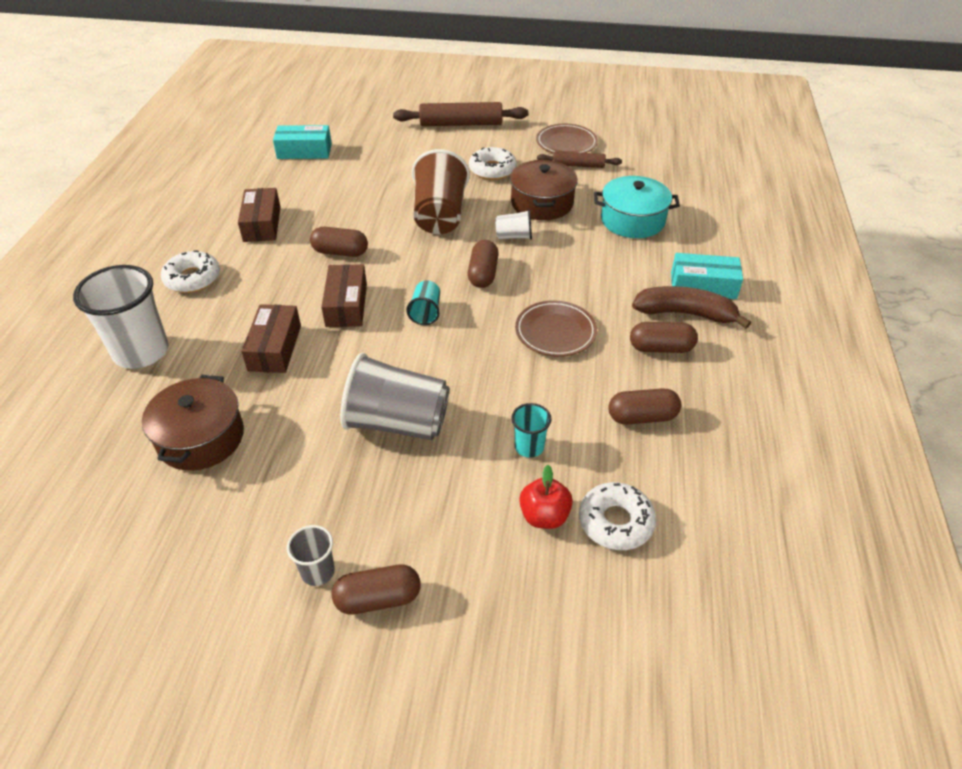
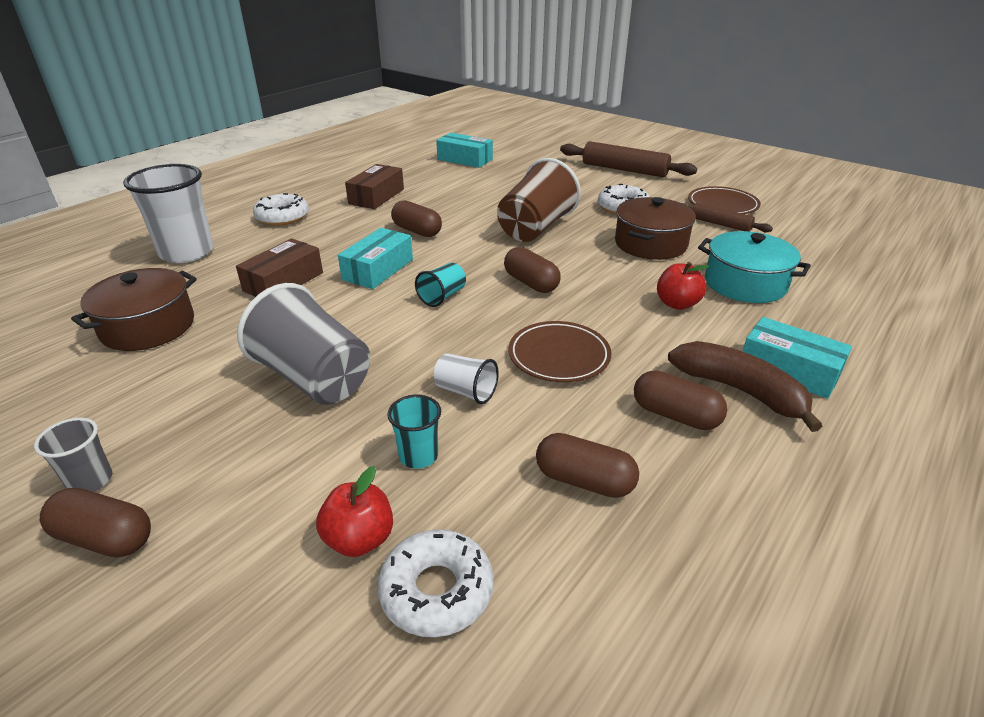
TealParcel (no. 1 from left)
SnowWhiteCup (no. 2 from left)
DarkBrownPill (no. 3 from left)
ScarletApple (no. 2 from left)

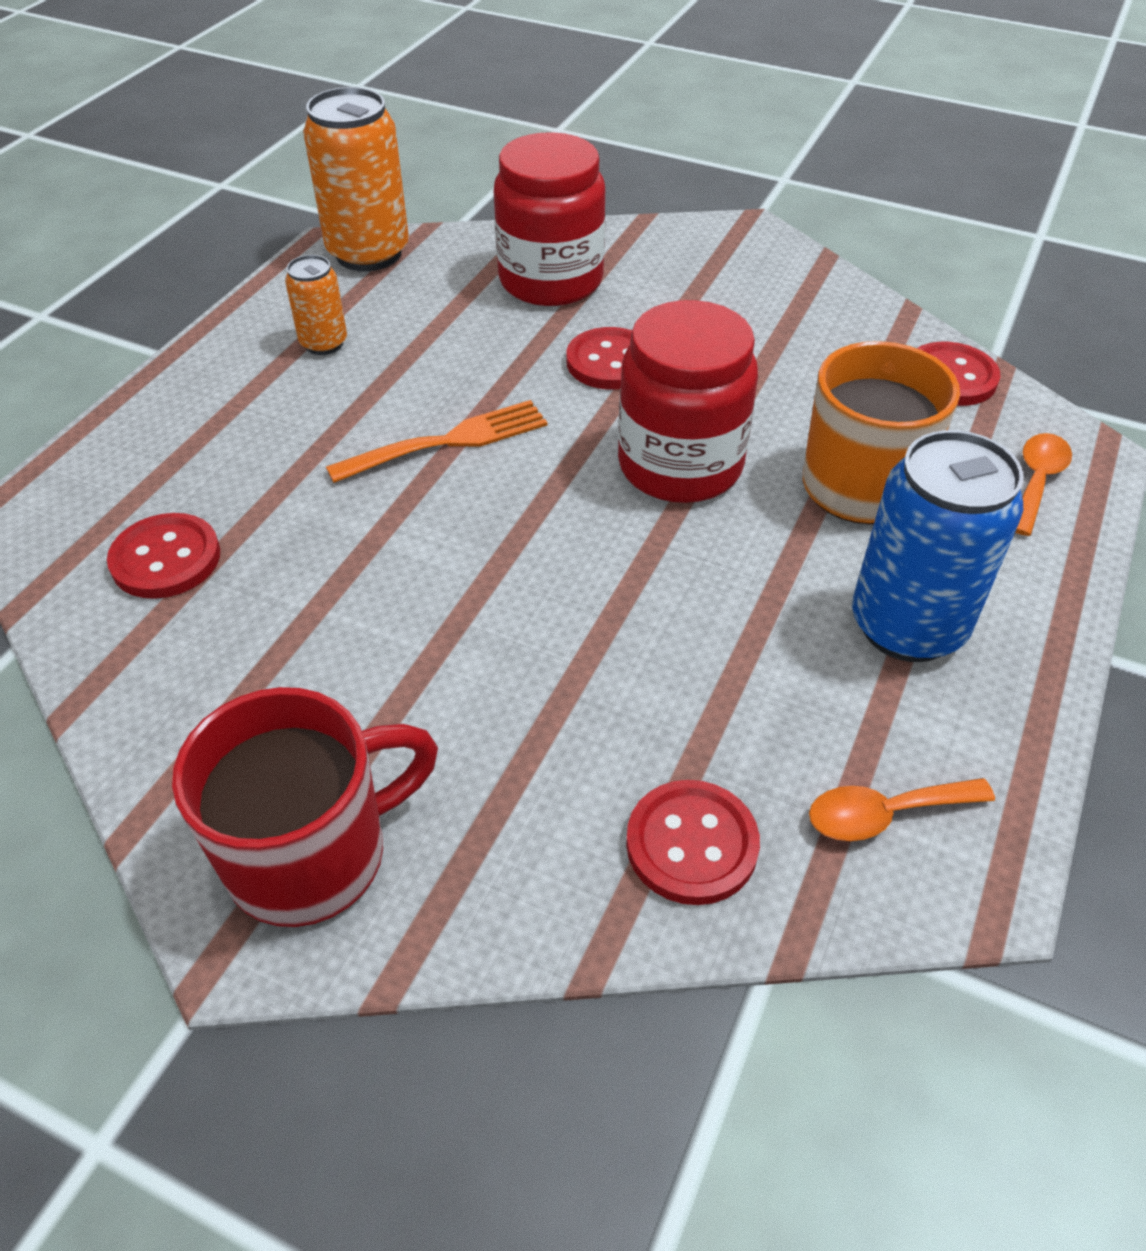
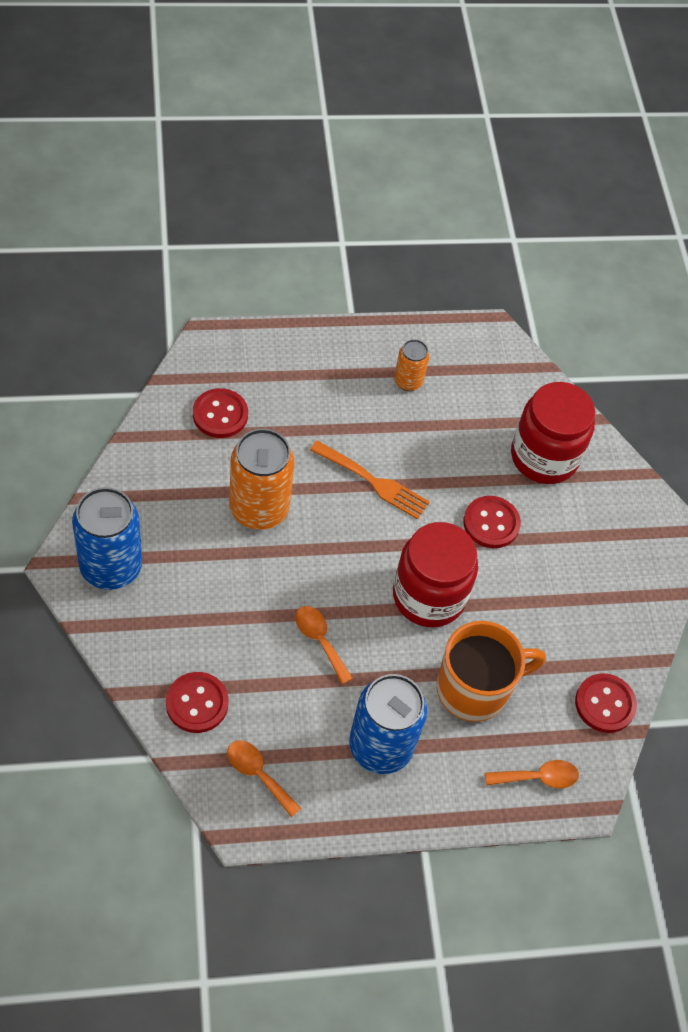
RoyalBlueTin (no. 1 from left)
BrightOrangeTin (no. 1 from left)
BrightOrangeSpoon (no. 2 from left)

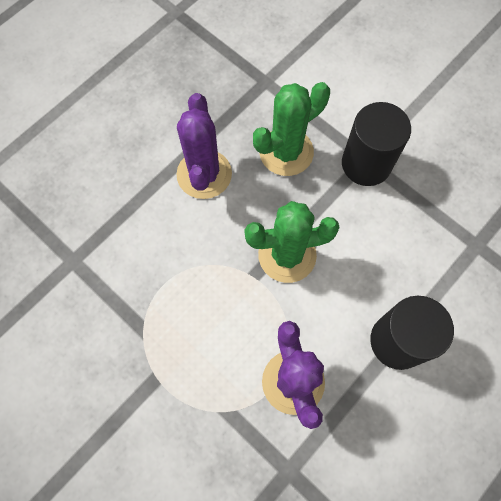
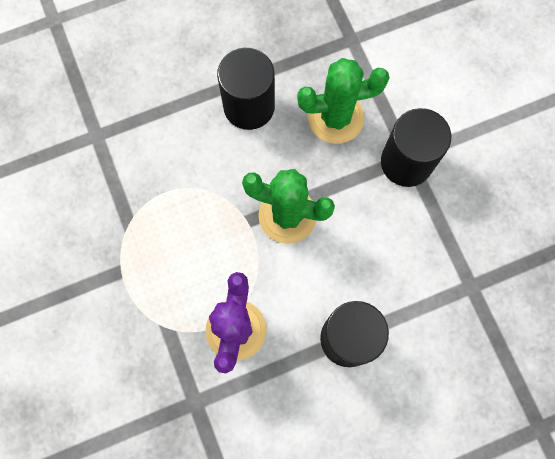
JetBlackCylinderShape (no. 1 from left)

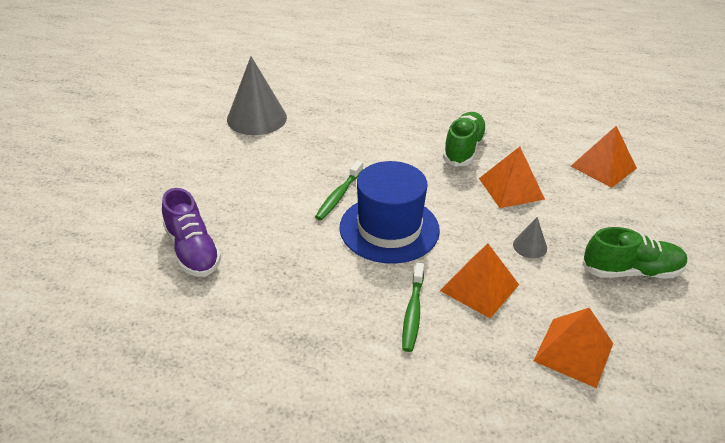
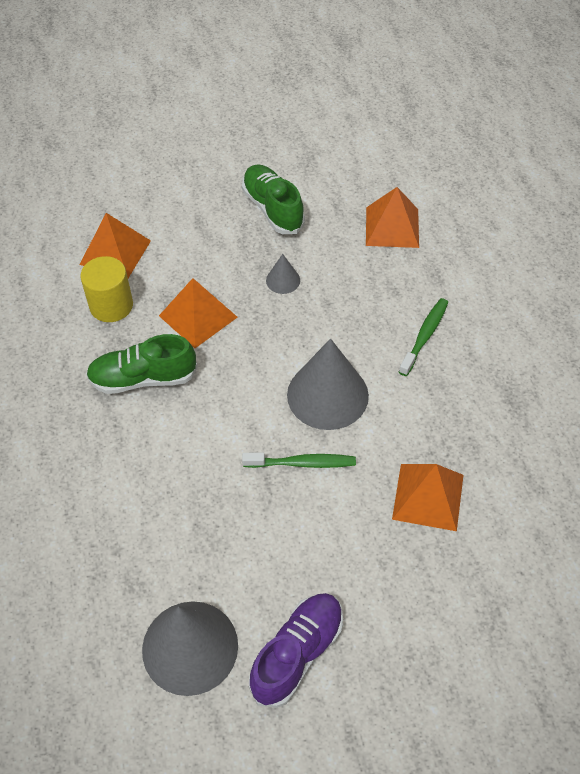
YellowCylinderShape
VioletShoe
GrayCone (no. 3 from left)
BrightOrangePyramidShape (no. 4 from left)
EmeraldToothbrush (no. 2 from left)

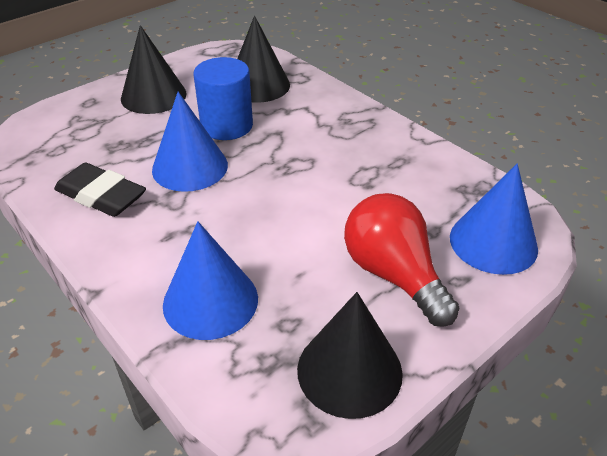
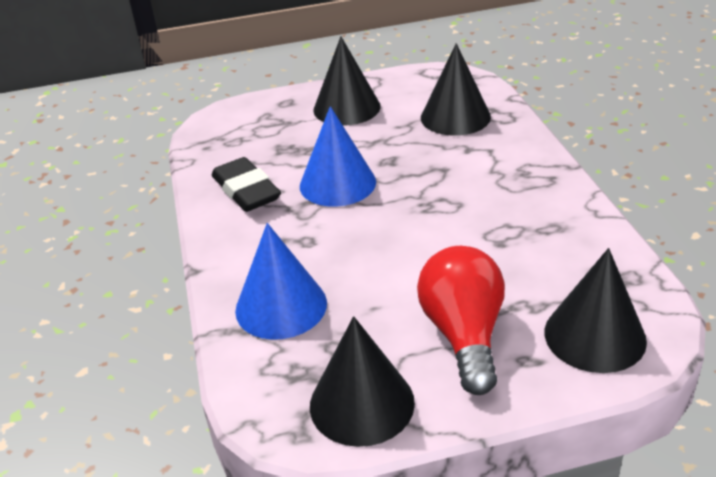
JetBlackCone (no. 4 from left)
RoyalBlueCylinderShape

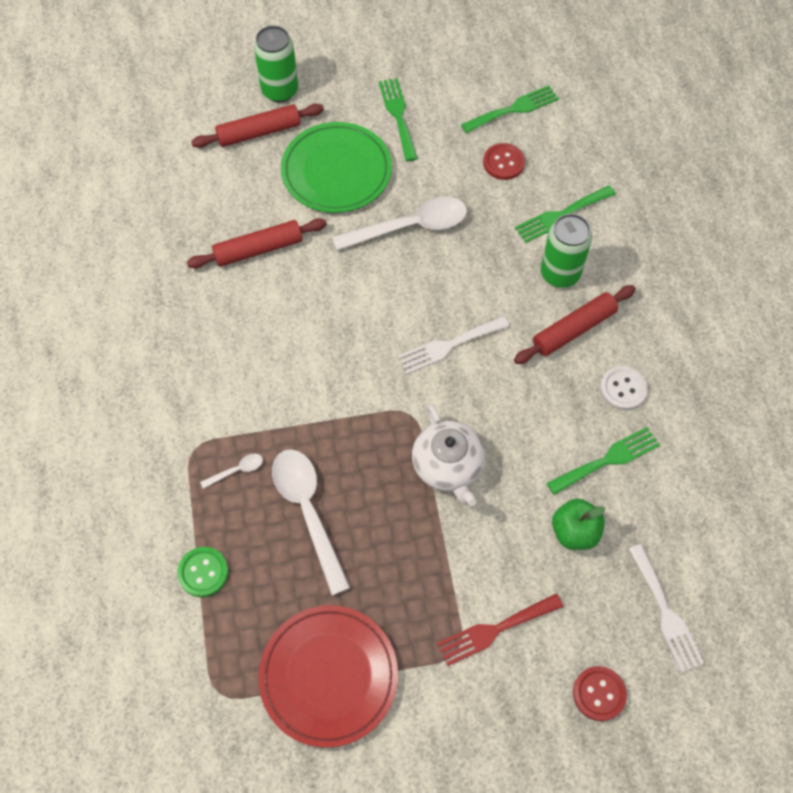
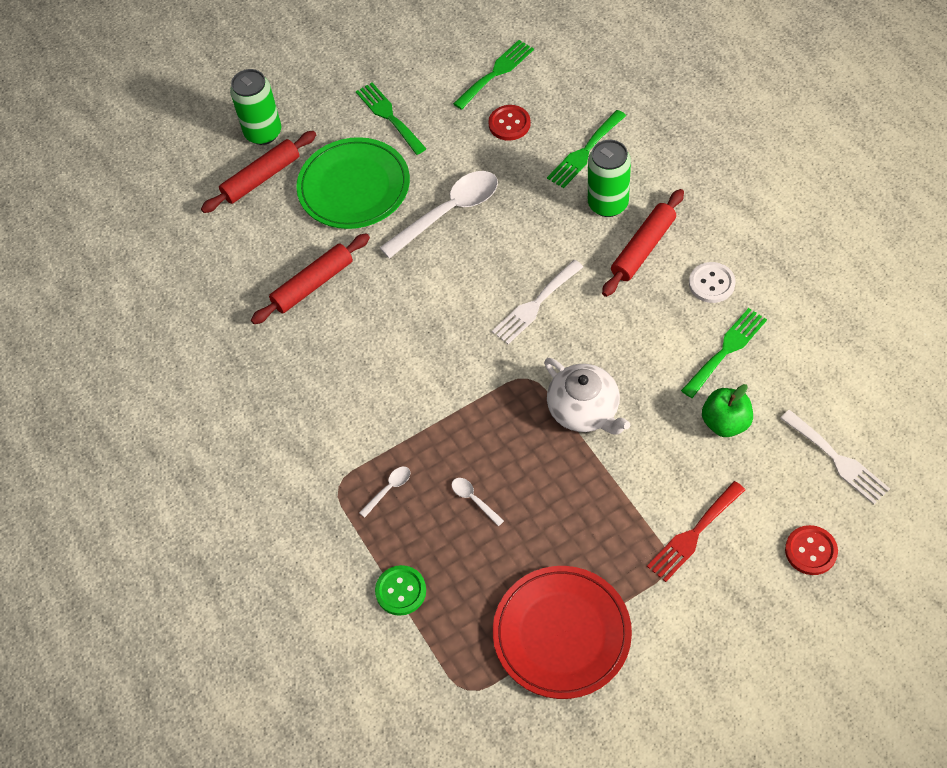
SnowWhiteSpoon (no. 3 from left)

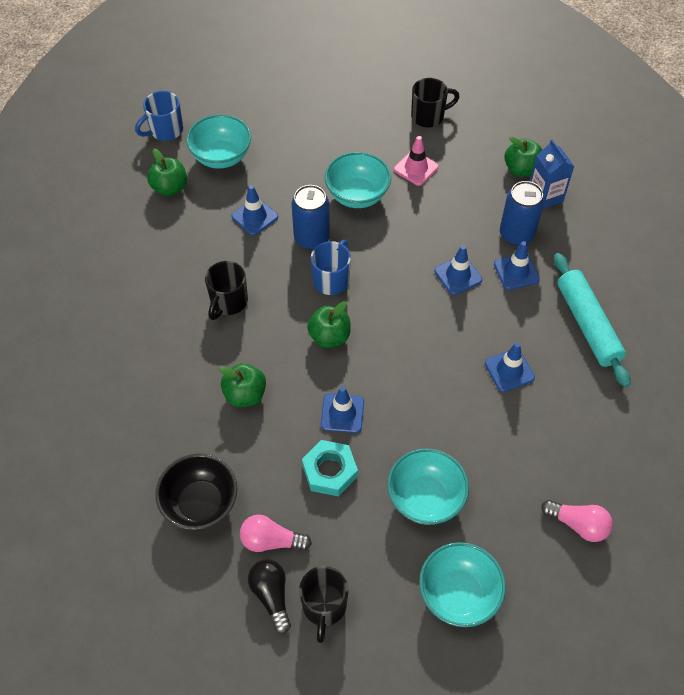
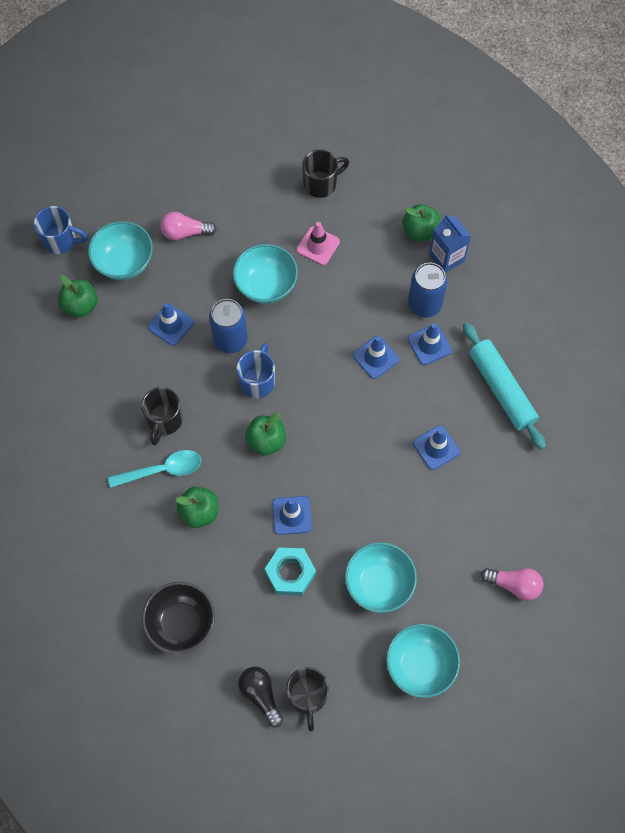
RoyalBlueTeaMug (no. 1 from left)
TealSpoon
PinkLightbulb (no. 1 from left)

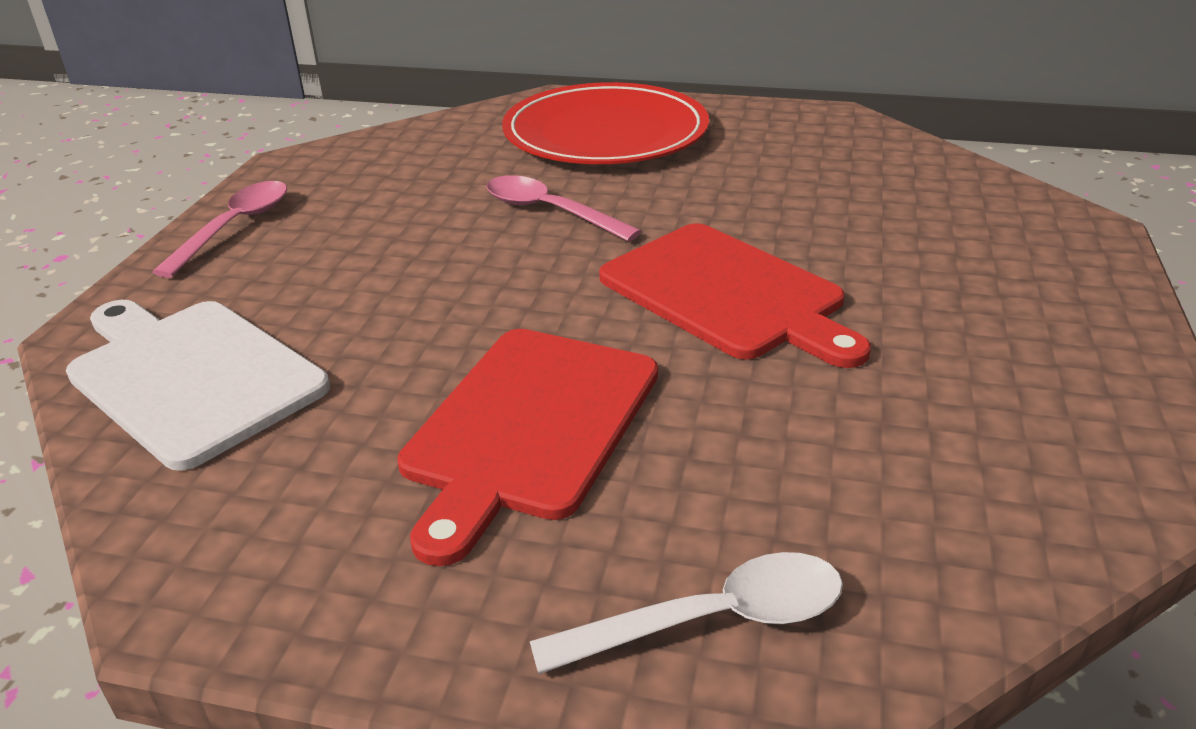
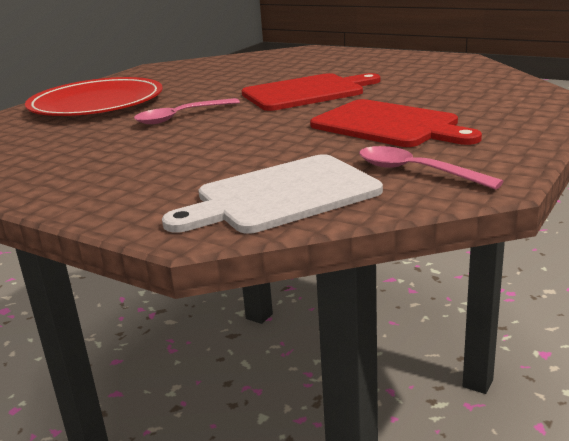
PinkSpoon (no. 2 from left)
SnowWhiteSpoon

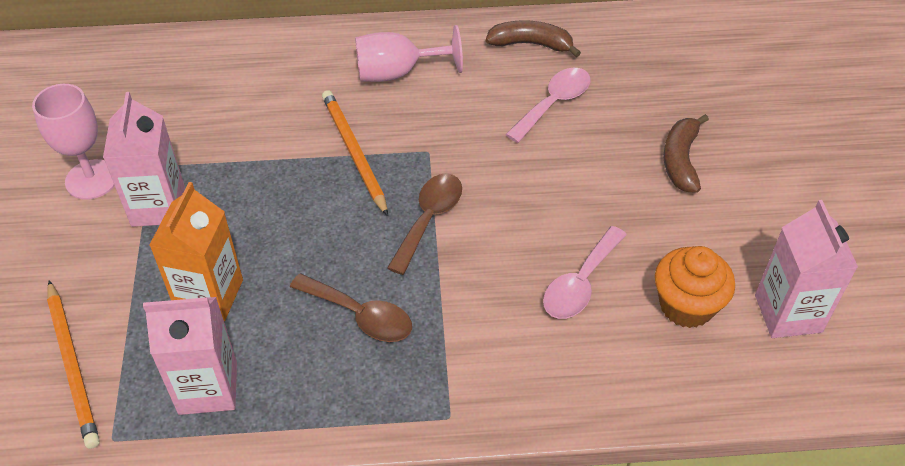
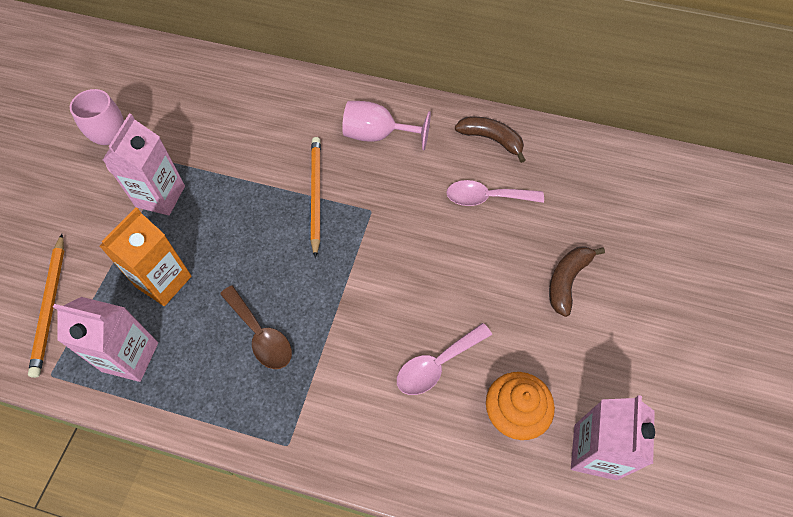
PinkSpoon (no. 2 from left)
DarkBrownSpoon (no. 2 from left in the first image)

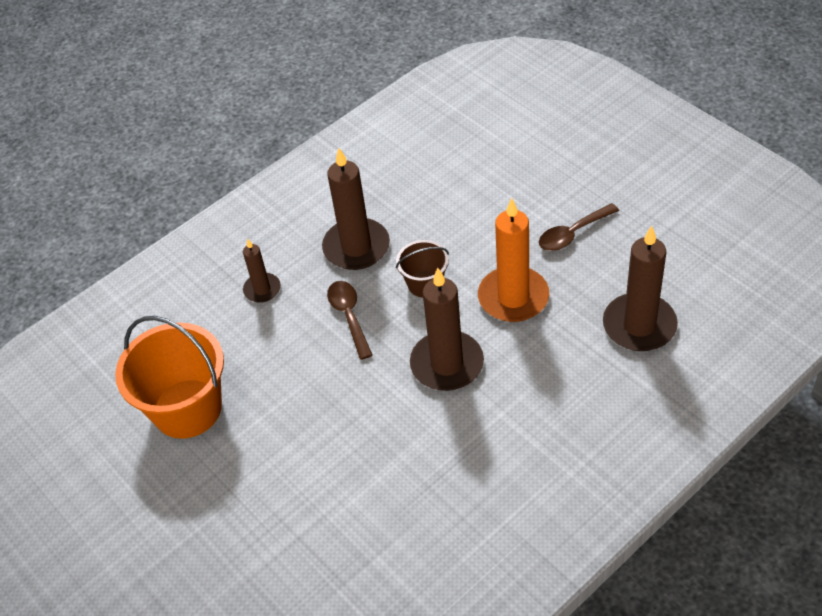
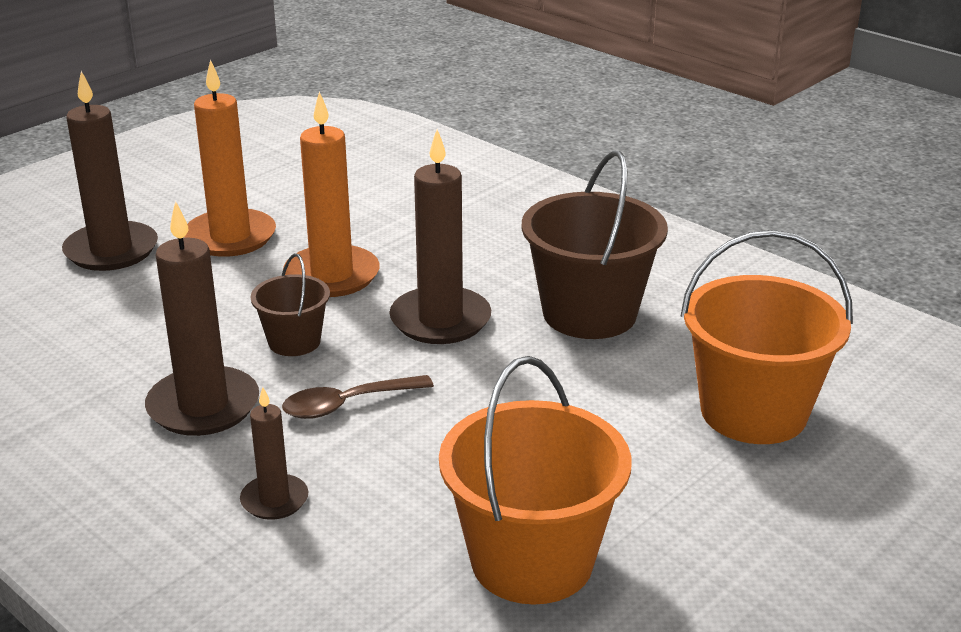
DarkBrownPillarCandle (no. 1 from left)
BrightOrangePillarCandle (no. 1 from left)
DarkBrownSandBucket (no. 2 from left)
BrightOrangeSandBucket (no. 2 from left)

